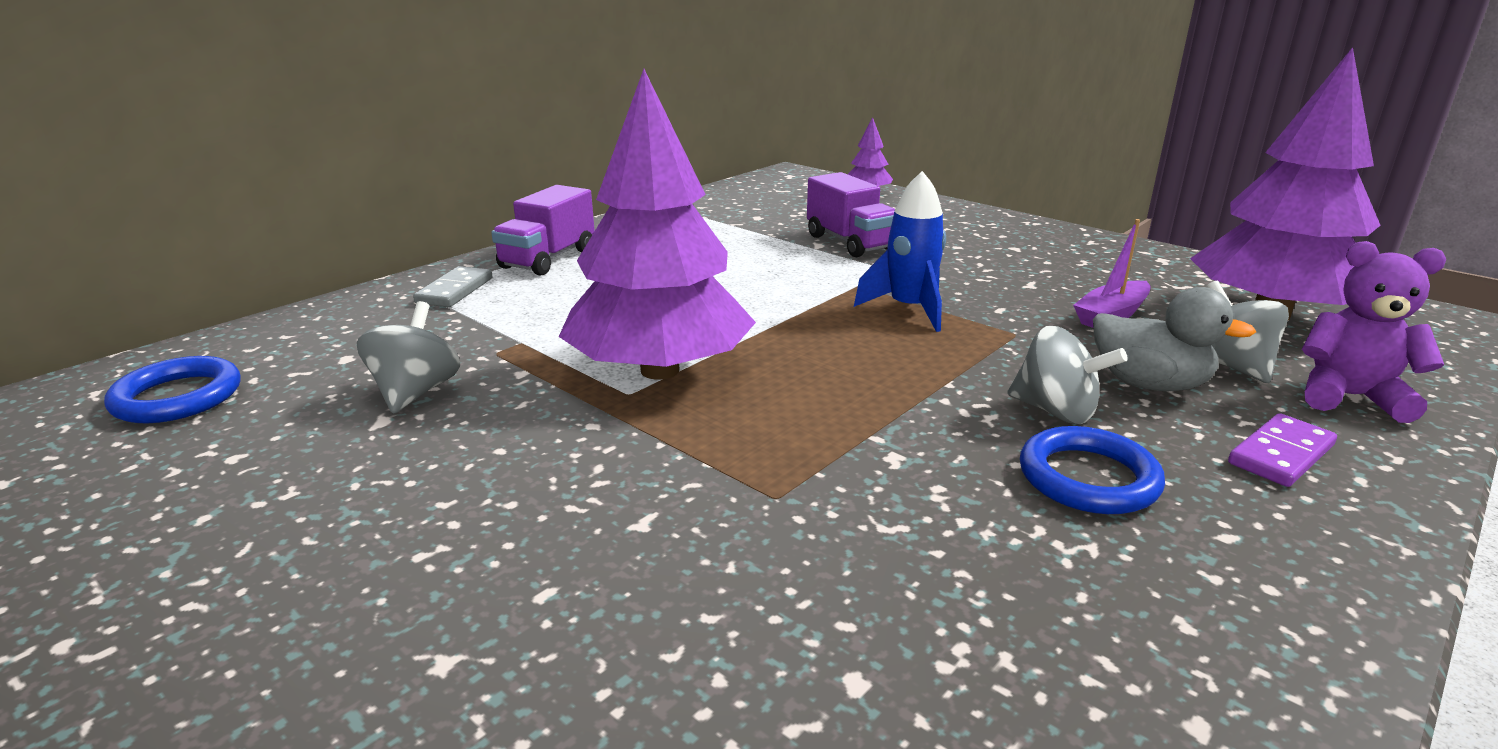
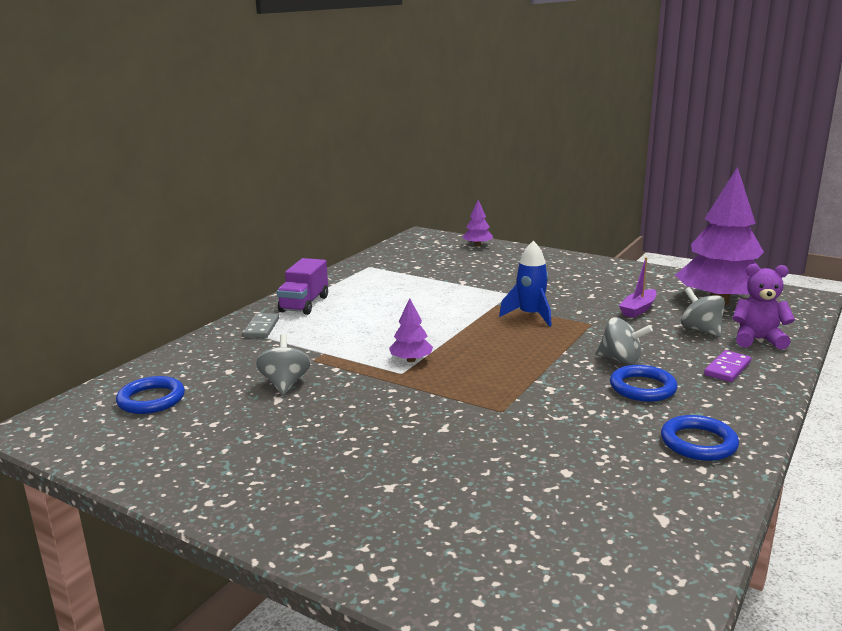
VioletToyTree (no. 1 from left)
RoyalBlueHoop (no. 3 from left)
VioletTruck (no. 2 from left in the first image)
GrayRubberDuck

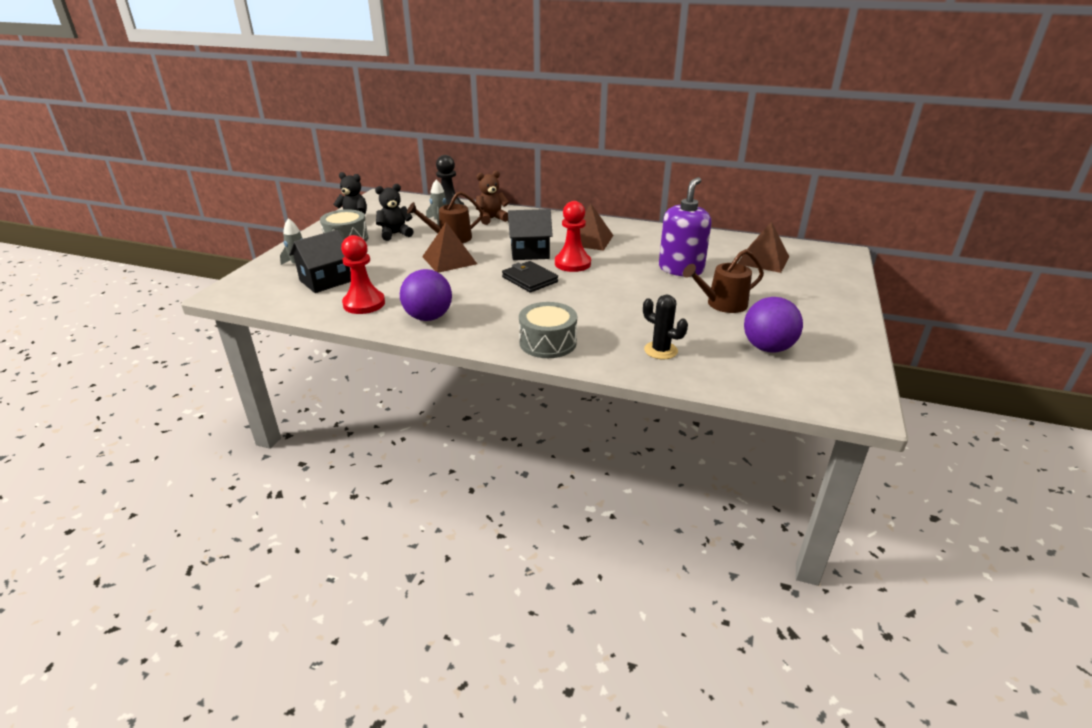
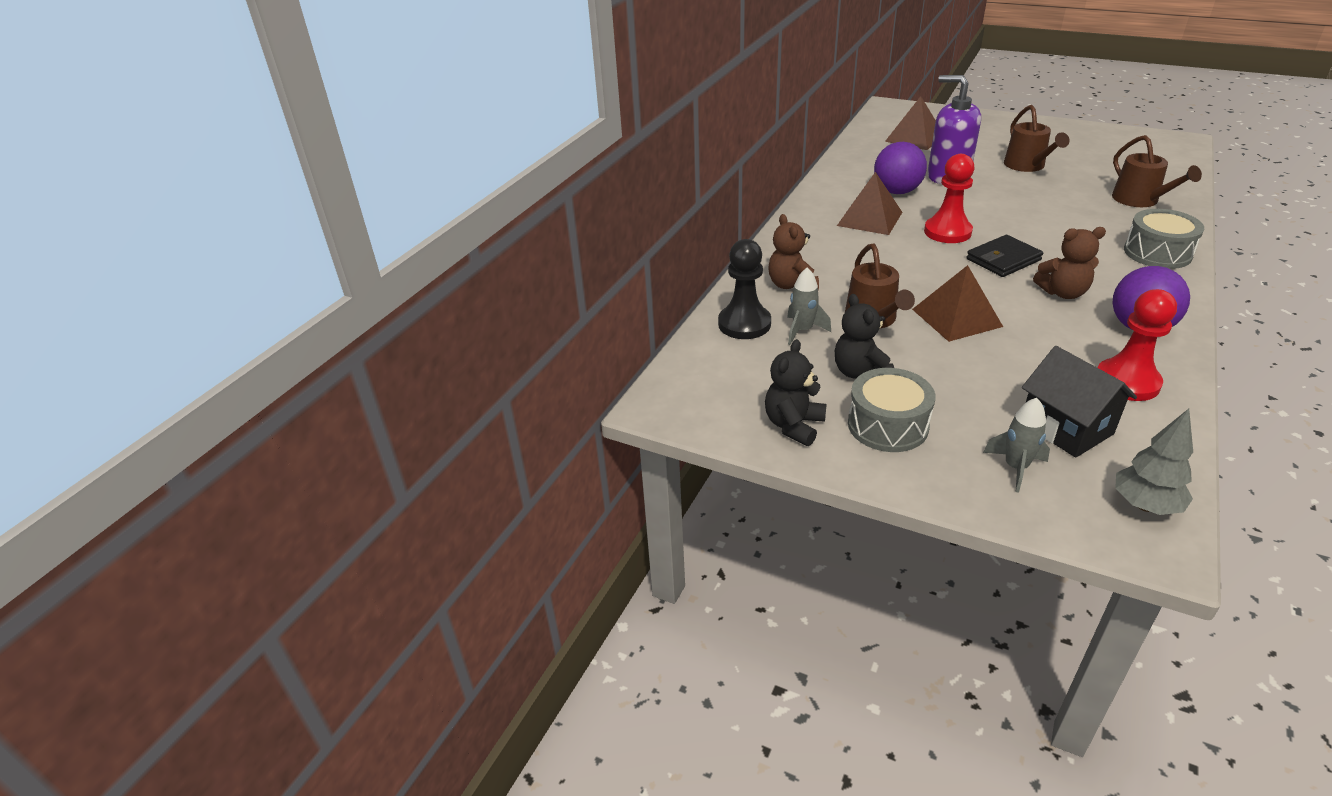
VioletSphere (no. 1 from left)
DarkBrownStuffedBear (no. 2 from left)
DarkBrownSprinklingCan (no. 3 from left)
GrayToyTree
JetBlackCottage (no. 2 from left in the first image)

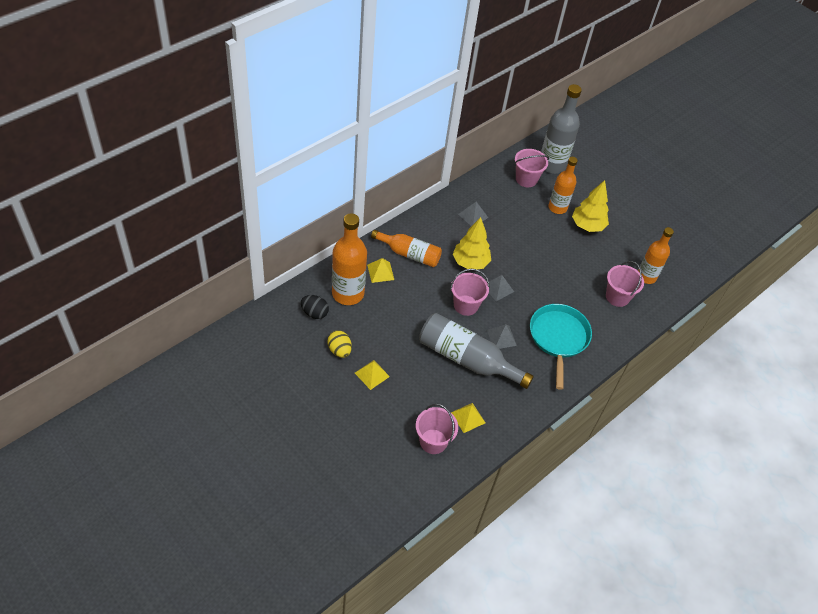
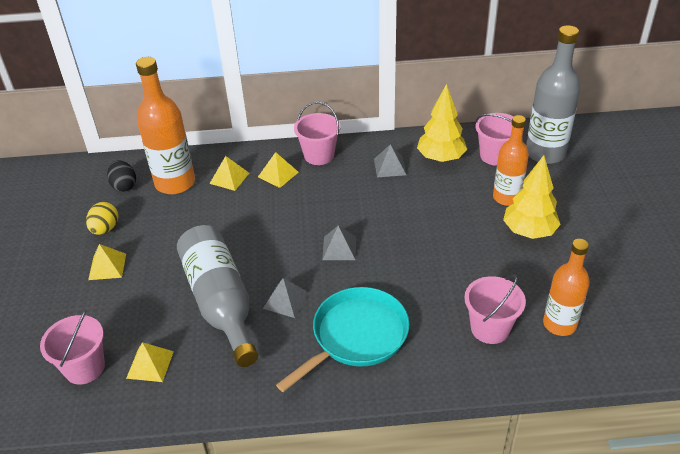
YellowPyramidShape (no. 4 from left)
PinkSandBucket (no. 2 from left)
YellowToyTree (no. 1 from left)

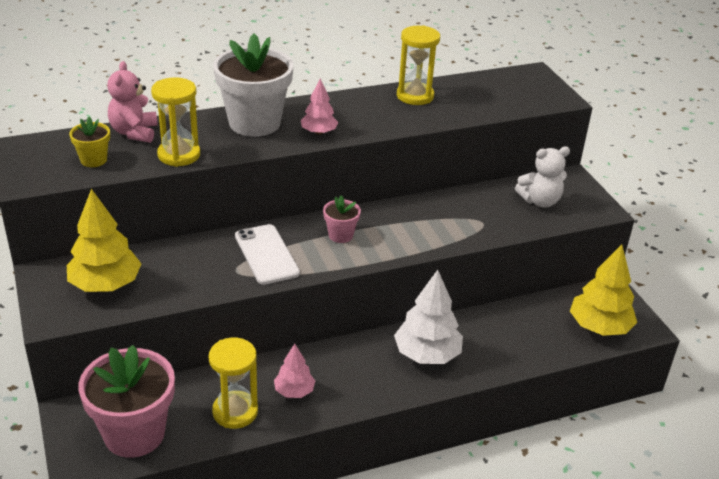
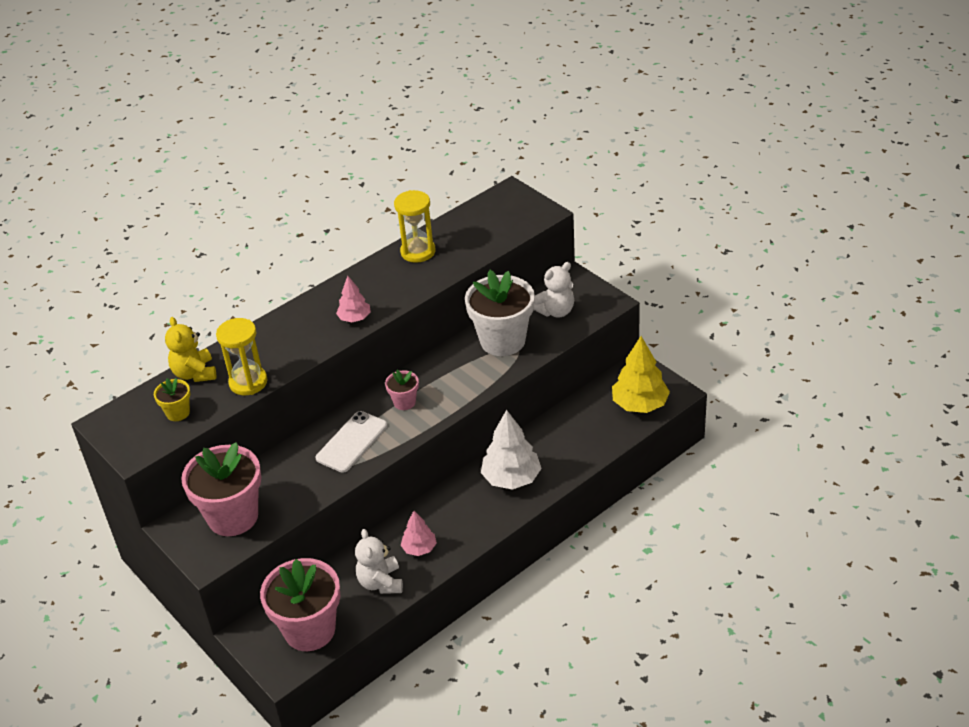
YellowStuffedBear
PinkPlantPot (no. 1 from left)
SnowWhiteMobilePhone
SnowWhiteStuffedBear (no. 1 from left)
SnowWhitePlantPot

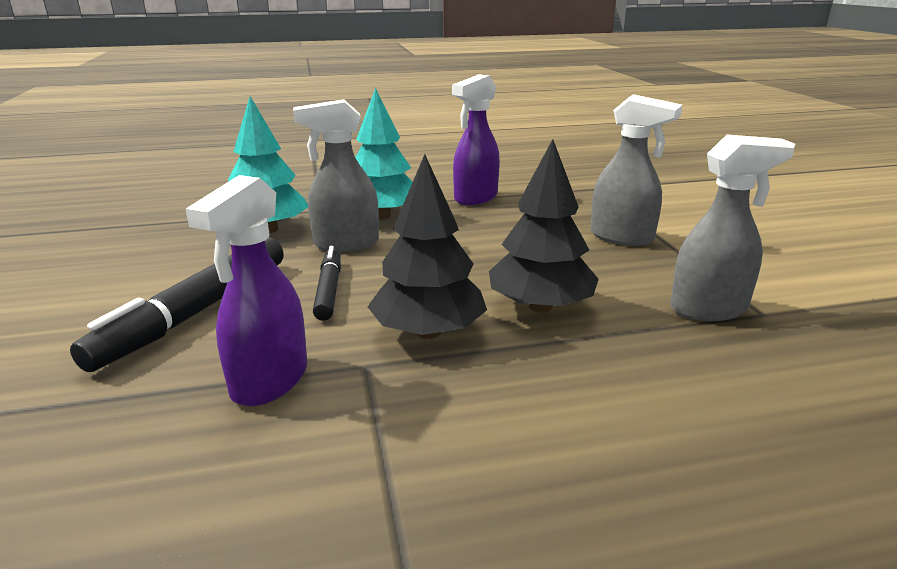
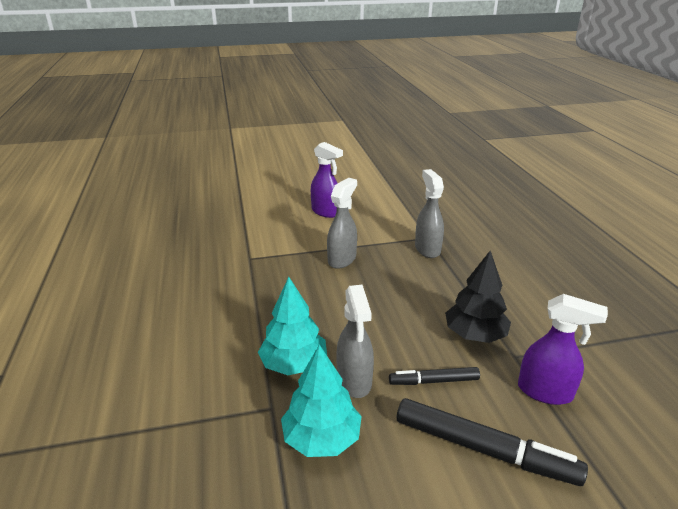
VioletSprayCleaner (no. 1 from left)
JetBlackToyTree (no. 2 from left in the first image)

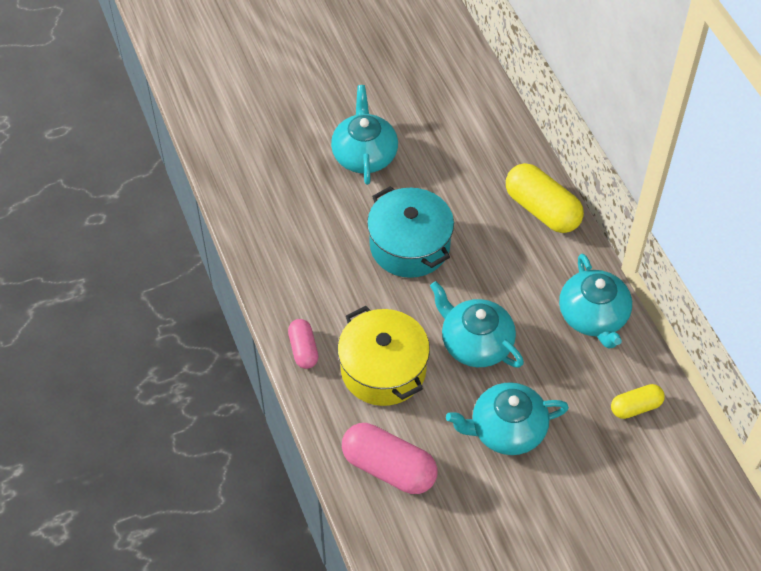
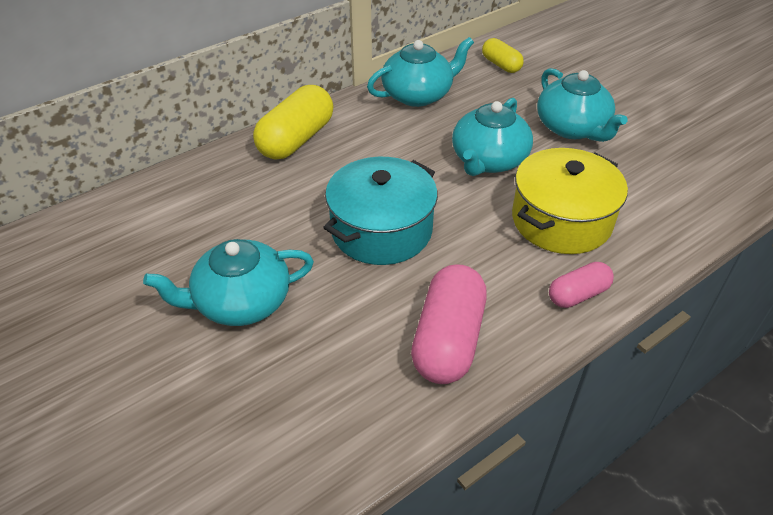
PinkPill (no. 1 from left)

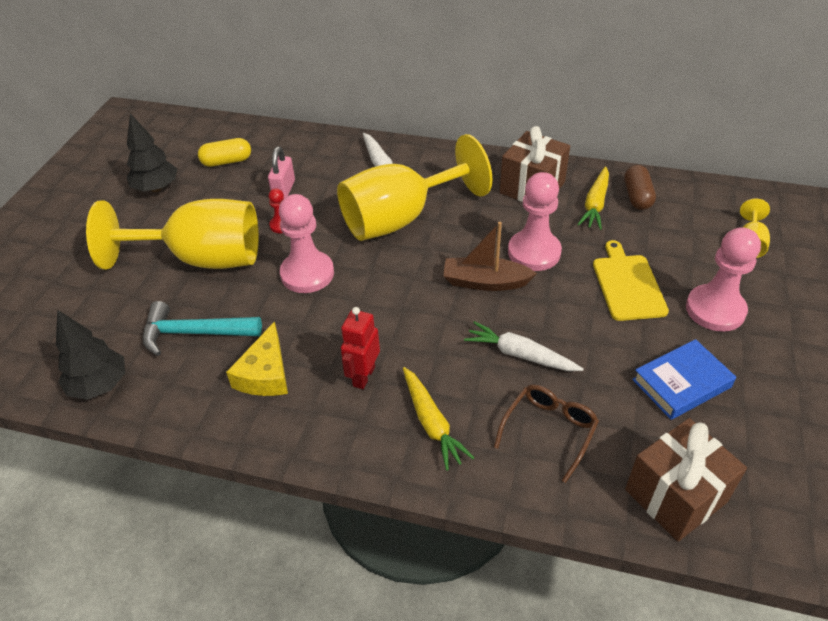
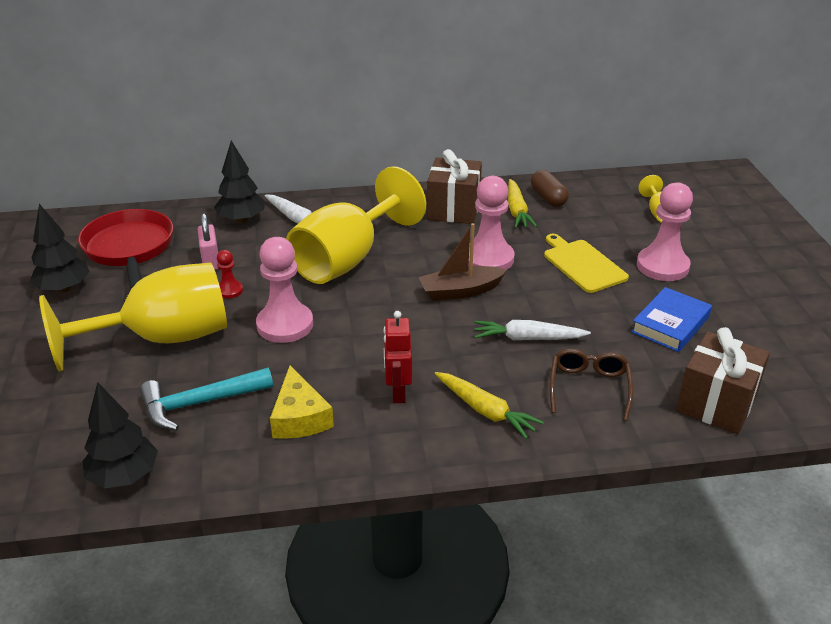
ScarletSkillet
JetBlackToyTree (no. 3 from left)

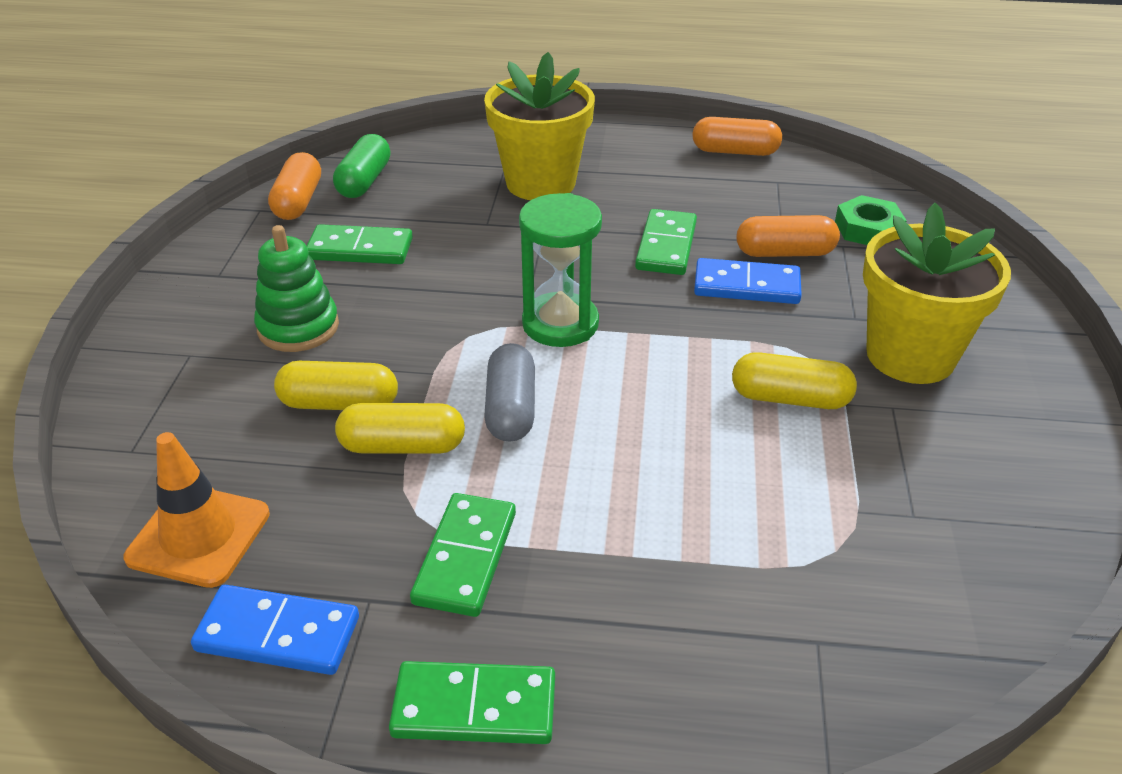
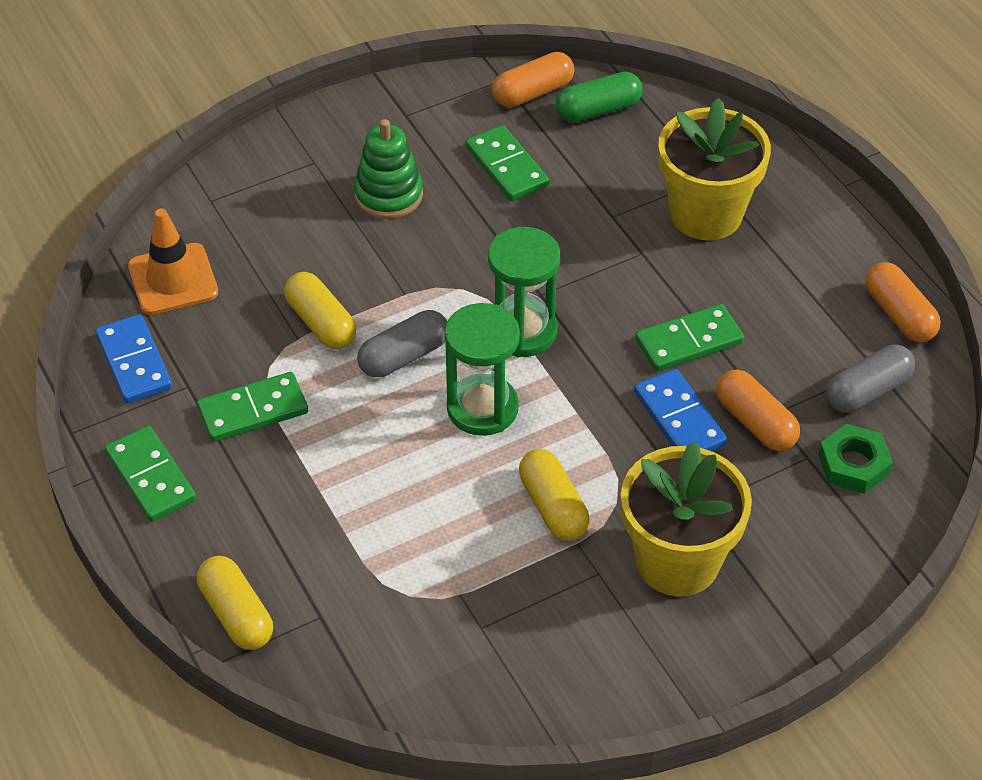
YellowPill (no. 1 from left)
EmeraldSandTimer (no. 1 from left)
GrayPill (no. 2 from left)

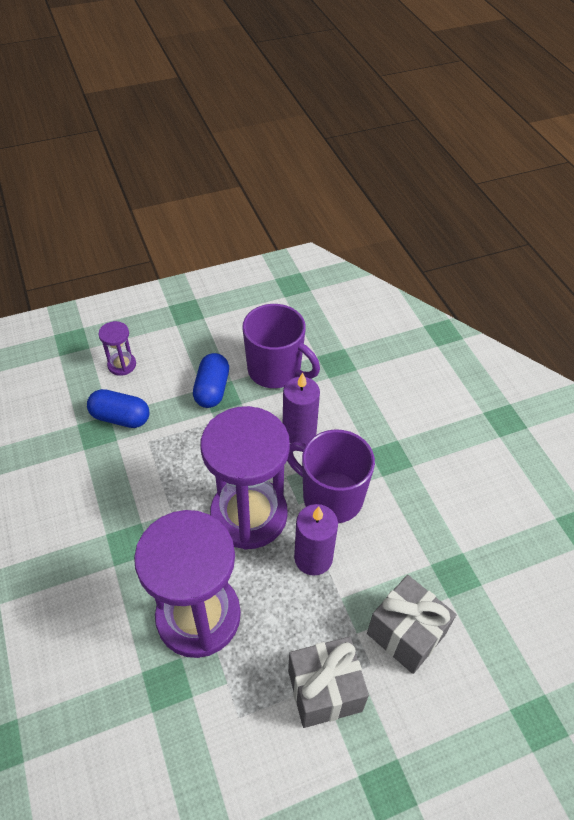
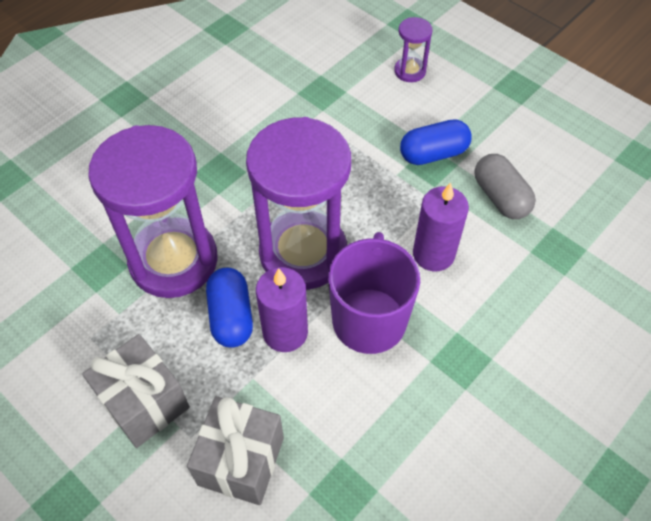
RoyalBluePill (no. 1 from left)
GrayPill

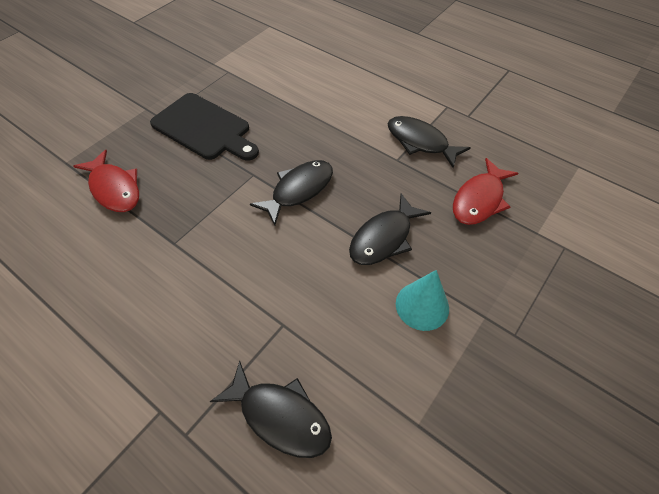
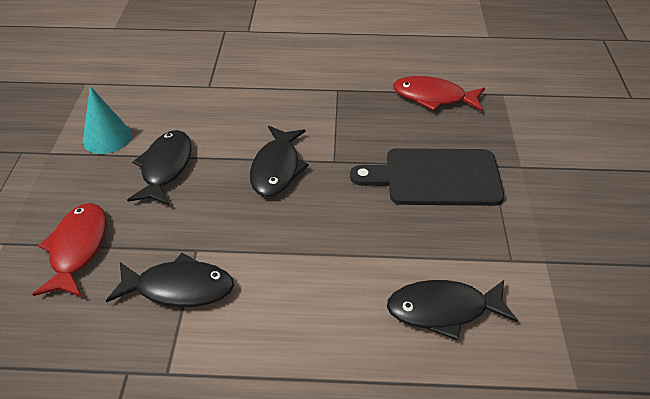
JetBlackToyFish (no. 4 from left)

